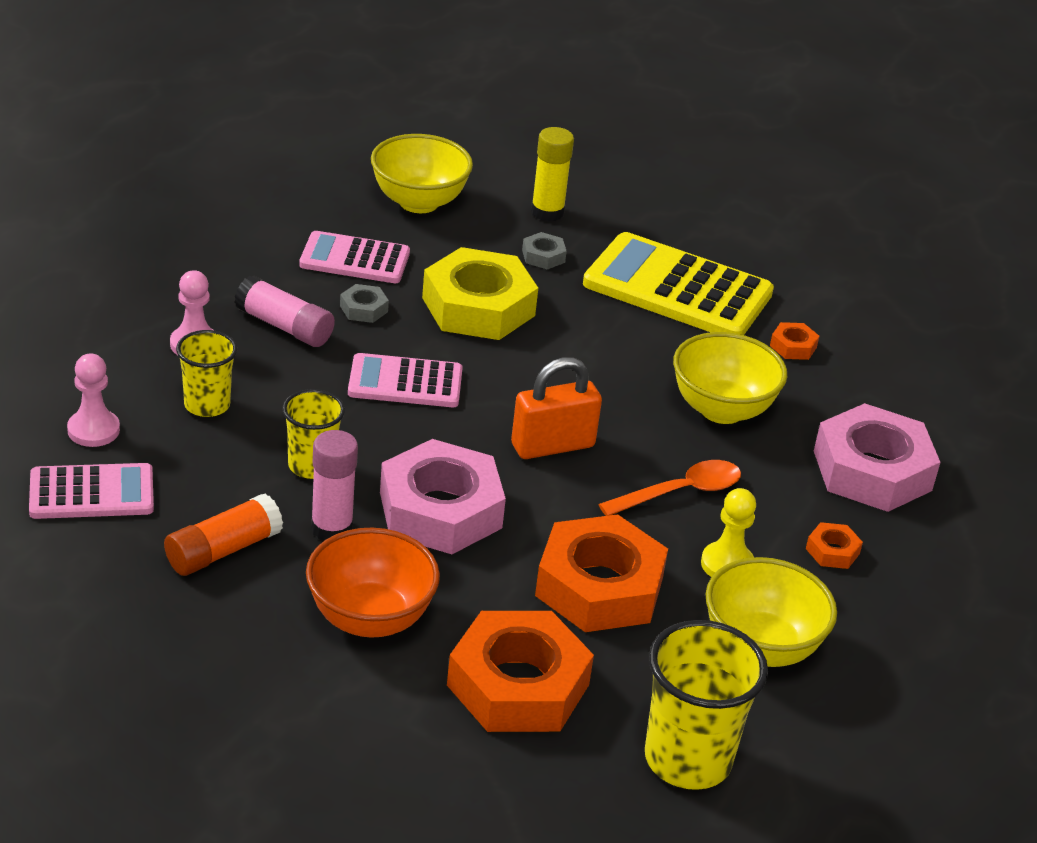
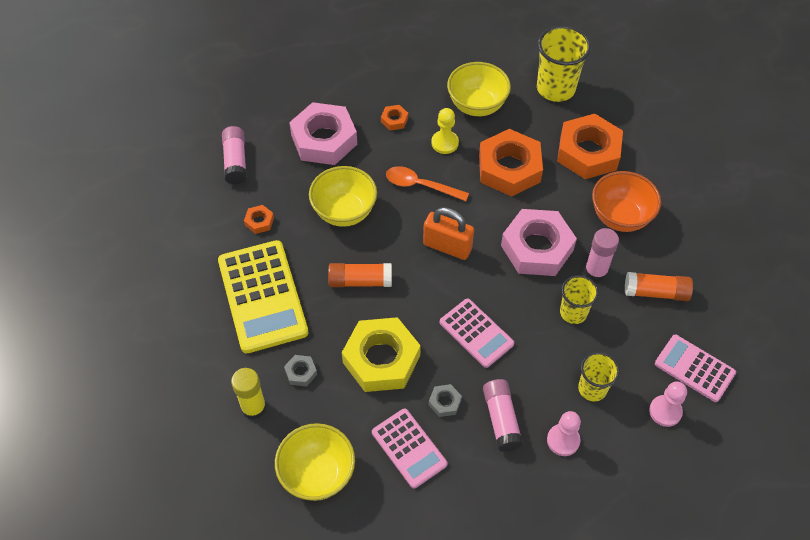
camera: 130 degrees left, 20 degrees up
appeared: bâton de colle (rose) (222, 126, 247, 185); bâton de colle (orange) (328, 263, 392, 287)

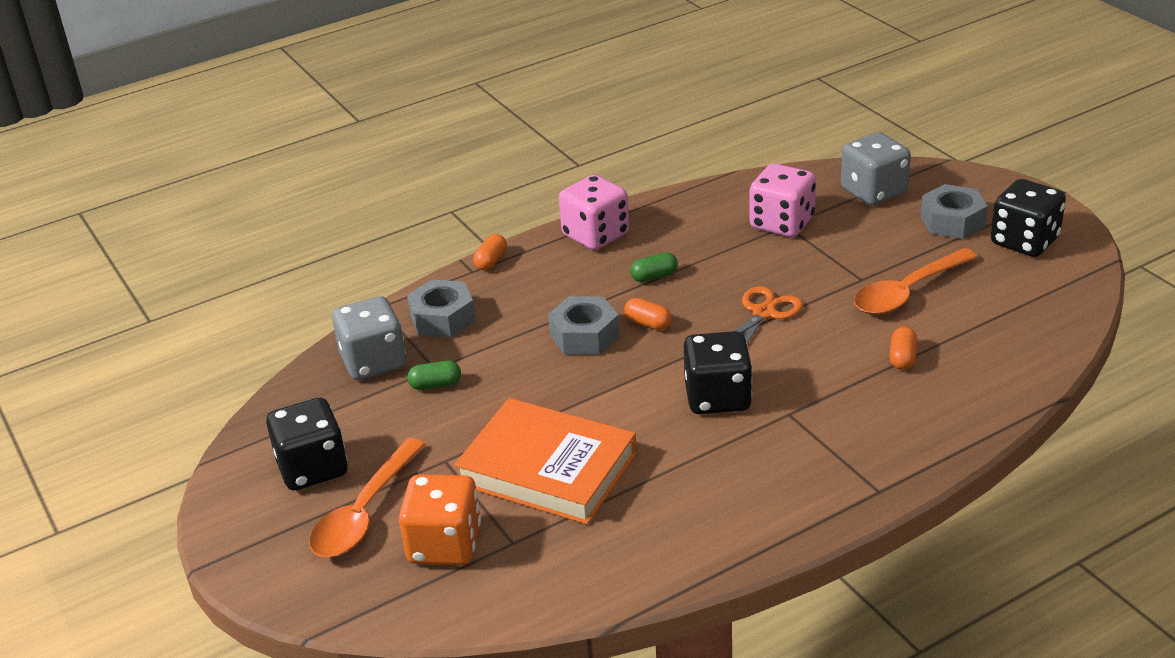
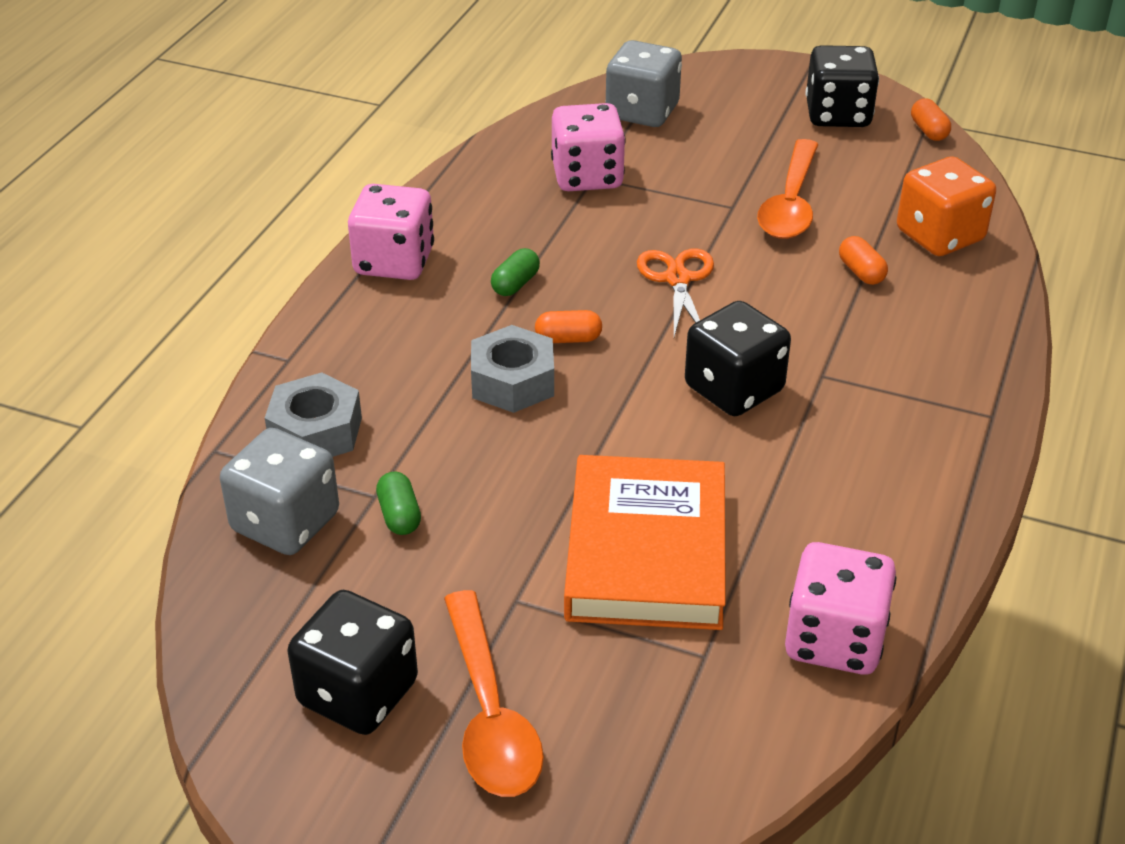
camera: 40 degrees left, 5 degrees up
missing: écrou (gris) (920, 184, 988, 239)
appeared: dé (rose) (785, 542, 896, 675)
relocated: dé (orange) (399, 474, 481, 565) to (897, 157, 996, 256); gélule (orange) (473, 234, 507, 270) to (911, 99, 951, 141)
spun: gélule (vert) (407, 361, 461, 390) = (376, 471, 421, 535) 60 degrees counterclockwise; livre (orange) (454, 398, 637, 525) = (564, 455, 726, 630) 75 degrees counterclockwise

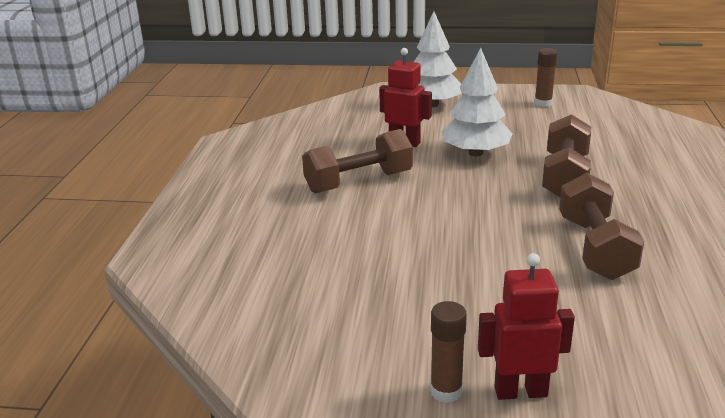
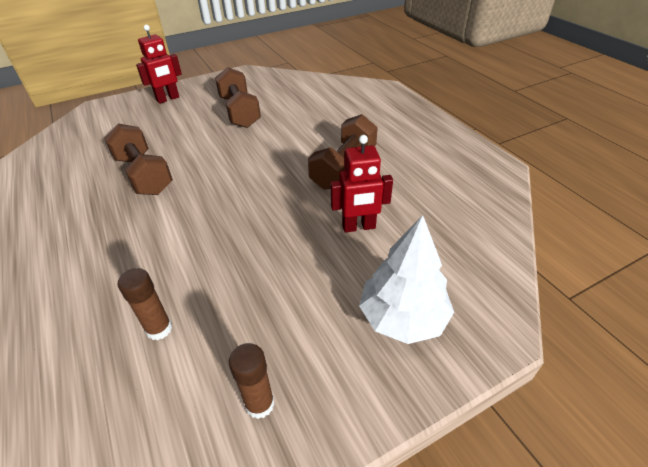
camera: 145 degrees right, 15 degrees up
missing: arbre (blanc) (441, 48, 512, 156)
relocated: bâton de colle (marron) (430, 301, 467, 403) to (118, 268, 172, 340); haltère (marron) (542, 114, 591, 197) to (215, 67, 261, 128)

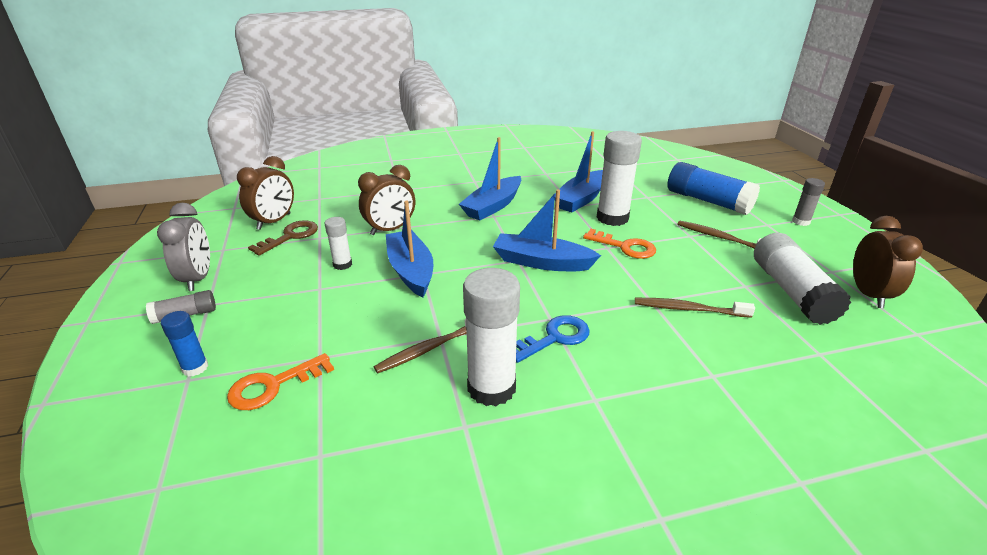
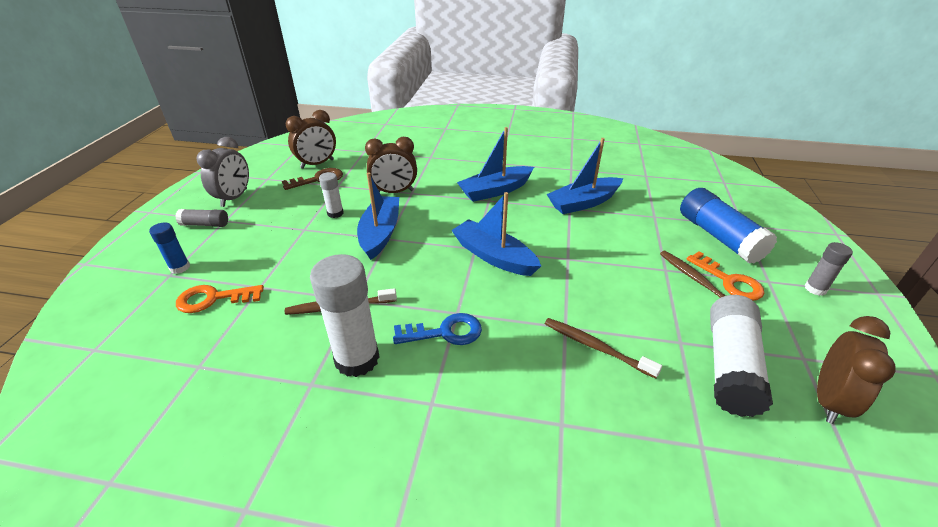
camera: 25 degrees right, 5 degrees up
missing: bâton de colle (blanc) (597, 131, 642, 226)
relocated: clé (orange) (583, 229, 656, 259) to (686, 251, 764, 301)

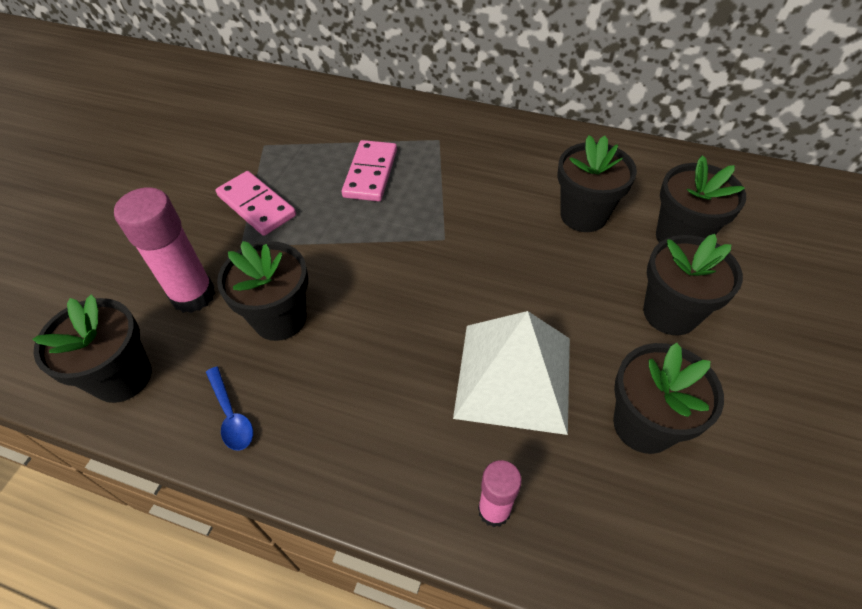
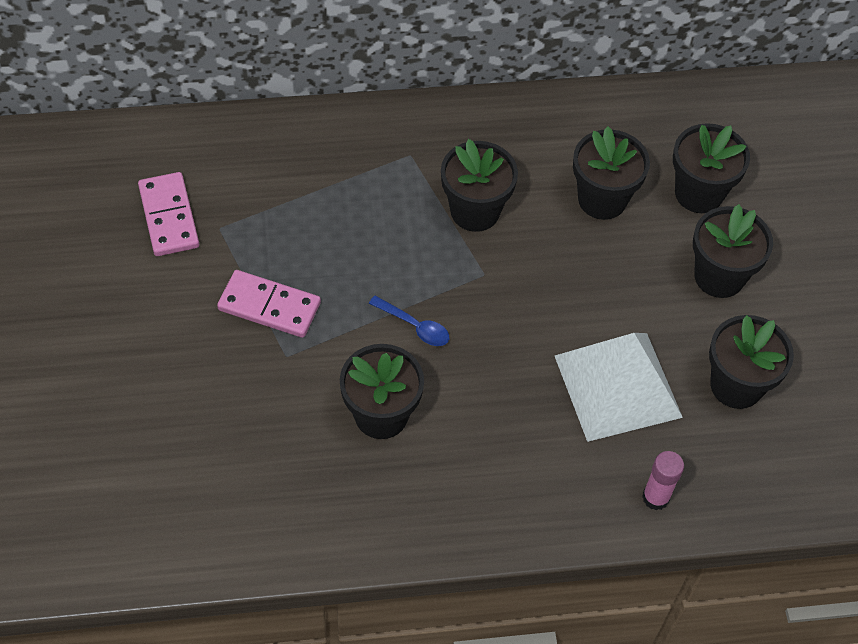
camera: 30 degrees left, 5 degrees up
missing: bâton de colle (rose) (114, 187, 215, 313)
relocated: pot de fleurs (noir) (32, 295, 152, 403) to (441, 139, 518, 232); cuillère (bleu) (206, 366, 253, 451) to (369, 296, 449, 346); domino (rose) (342, 140, 397, 201) to (138, 172, 199, 256)

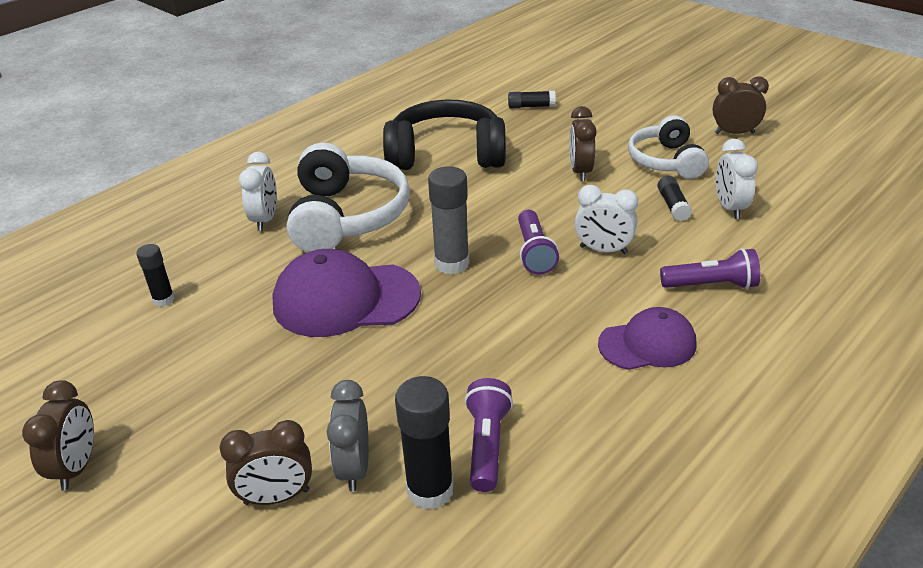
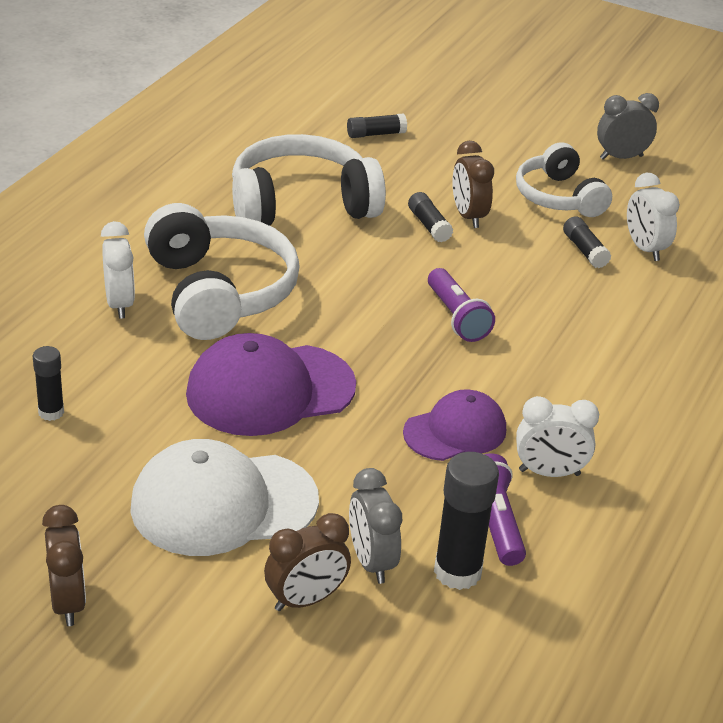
camera: 20 degrees left, 0 degrees up
missing: bâton de colle (gris) (428, 166, 469, 274); lampe de poche (violet) (660, 248, 760, 289)
appeared: casquette (blanc) (130, 439, 319, 556); bâton de colle (noir) (408, 192, 453, 243)
relocated: réveil (blanc) (575, 185, 638, 254) to (516, 396, 599, 477); casquette (violet) (598, 307, 696, 370) to (403, 390, 506, 461)
colour: casque audio (noir) (383, 100, 506, 170) to casque audio (blanc) (232, 134, 386, 226); réveil (marron) (712, 76, 769, 134) to réveil (gris) (597, 93, 659, 160)

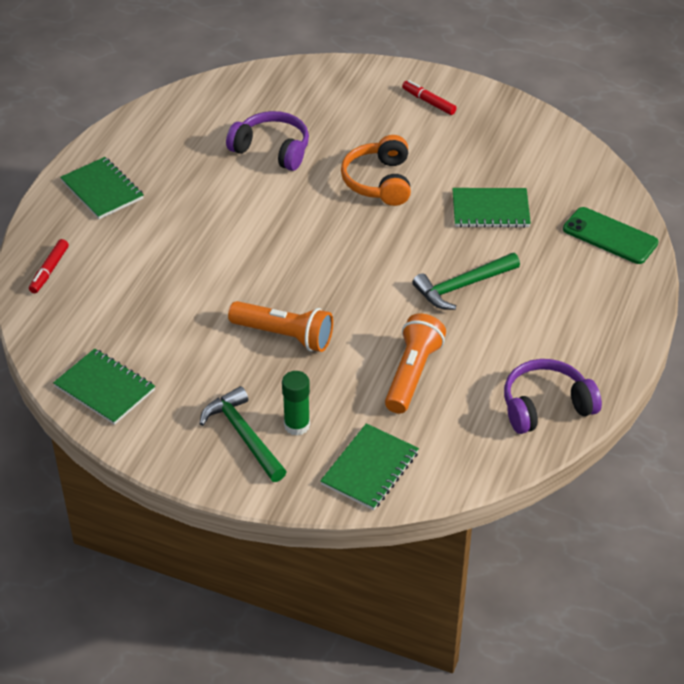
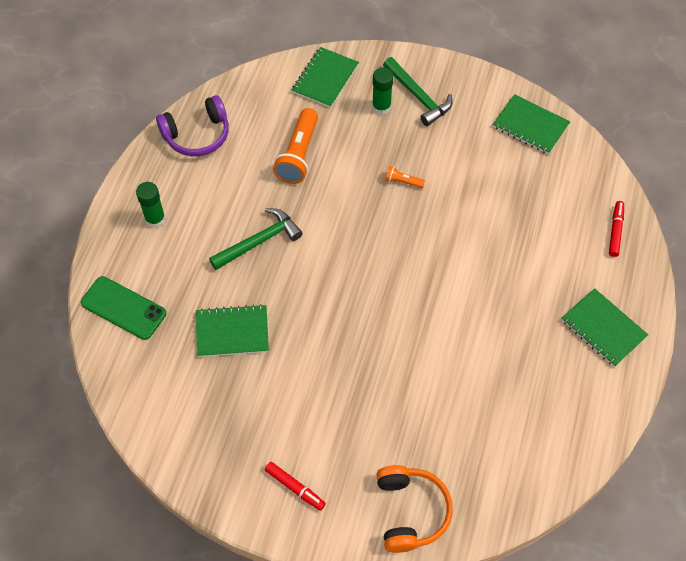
camera: 175 degrees right, 15 degrees up
missing: casque audio (violet) (226, 111, 309, 171)
appeared: bâton de colle (vert) (136, 182, 166, 228)
relocated: casque audio (orange) (341, 135, 411, 206) to (376, 465, 453, 553)
size: lampe de poche (orange) (228, 301, 333, 352) = (385, 166, 425, 188) x0.47

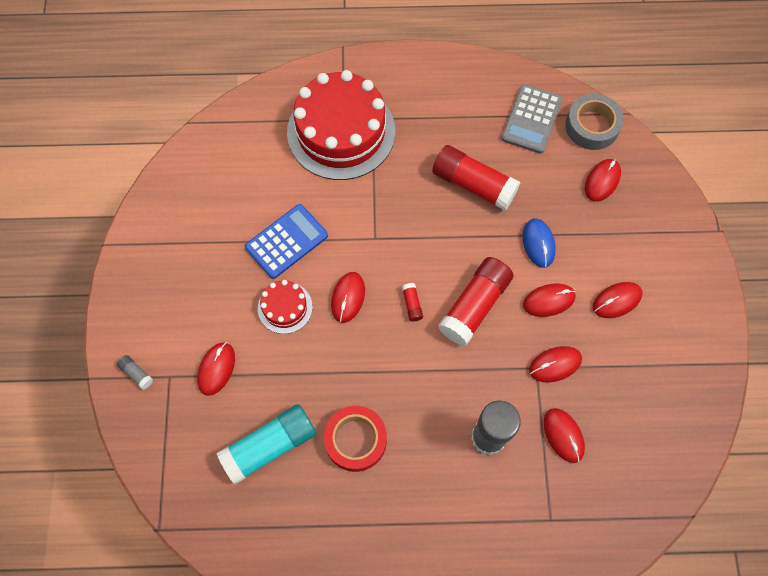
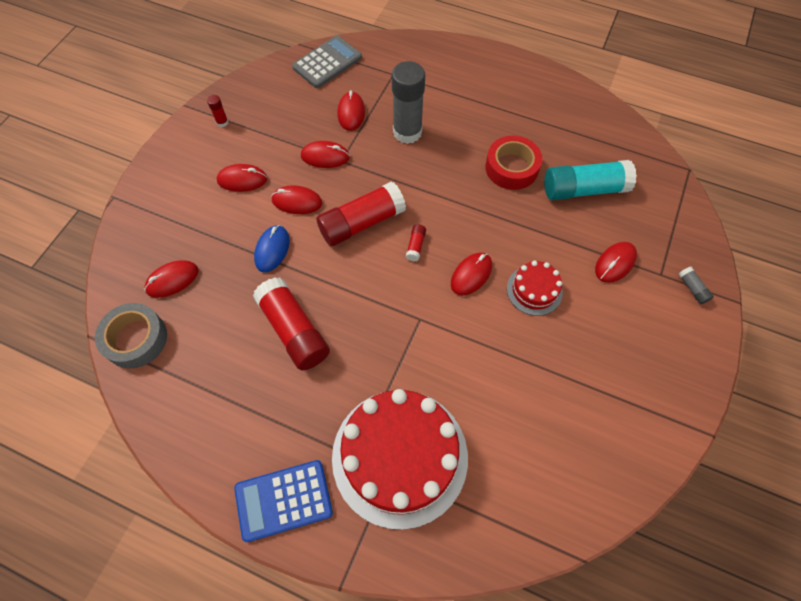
camera: 155 degrees left, 5 degrees down
appeared: bâton de colle (rouge) (207, 95, 228, 127)
relocated: calculatrice (bleu) (245, 204, 328, 279) to (234, 460, 333, 542); calculatrice (gris) (501, 84, 563, 154) to (292, 35, 362, 88)

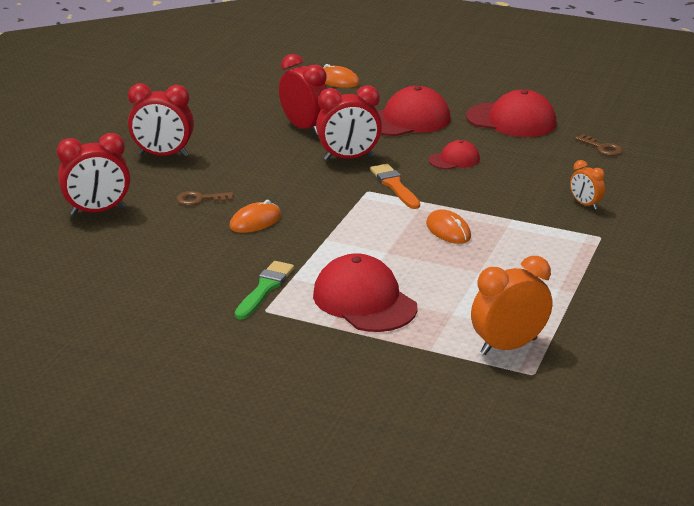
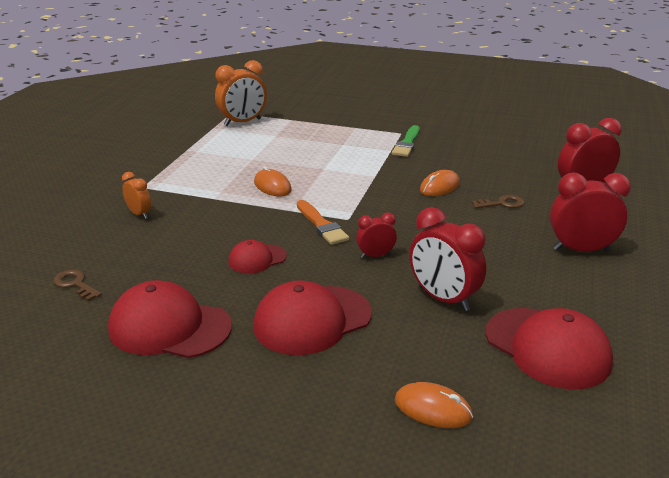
camera: 175 degrees right, 0 degrees up
relocated: casquette (rouge) (313, 253, 418, 332) to (486, 308, 613, 389)
size: réveil (rouge) (316, 85, 382, 160) = (356, 212, 397, 258) x0.55

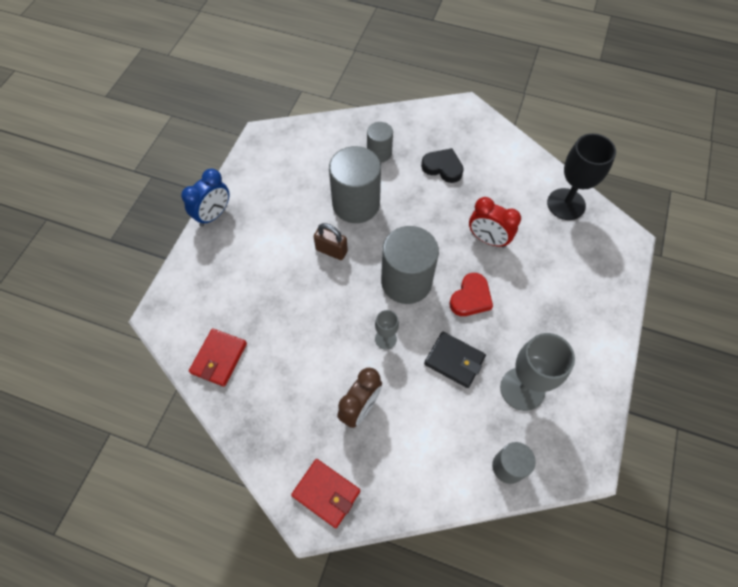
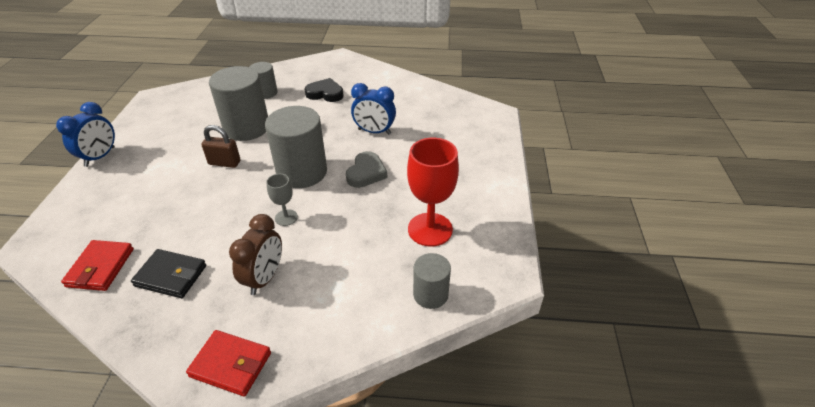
camera: 15 degrees left, 20 degrees down
missing: verre à pied (noir) (547, 133, 616, 220)
relocated: portefeuille (noir) (424, 332, 486, 388) to (131, 249, 206, 298)
colour: cœur (rouge) (449, 273, 493, 316) to cœur (gris) (346, 151, 387, 188); réveil (rouge) (469, 197, 521, 248) to réveil (bleu) (351, 83, 396, 135); verre à pied (gris) (500, 333, 575, 411) to verre à pied (rouge) (407, 138, 459, 246)

